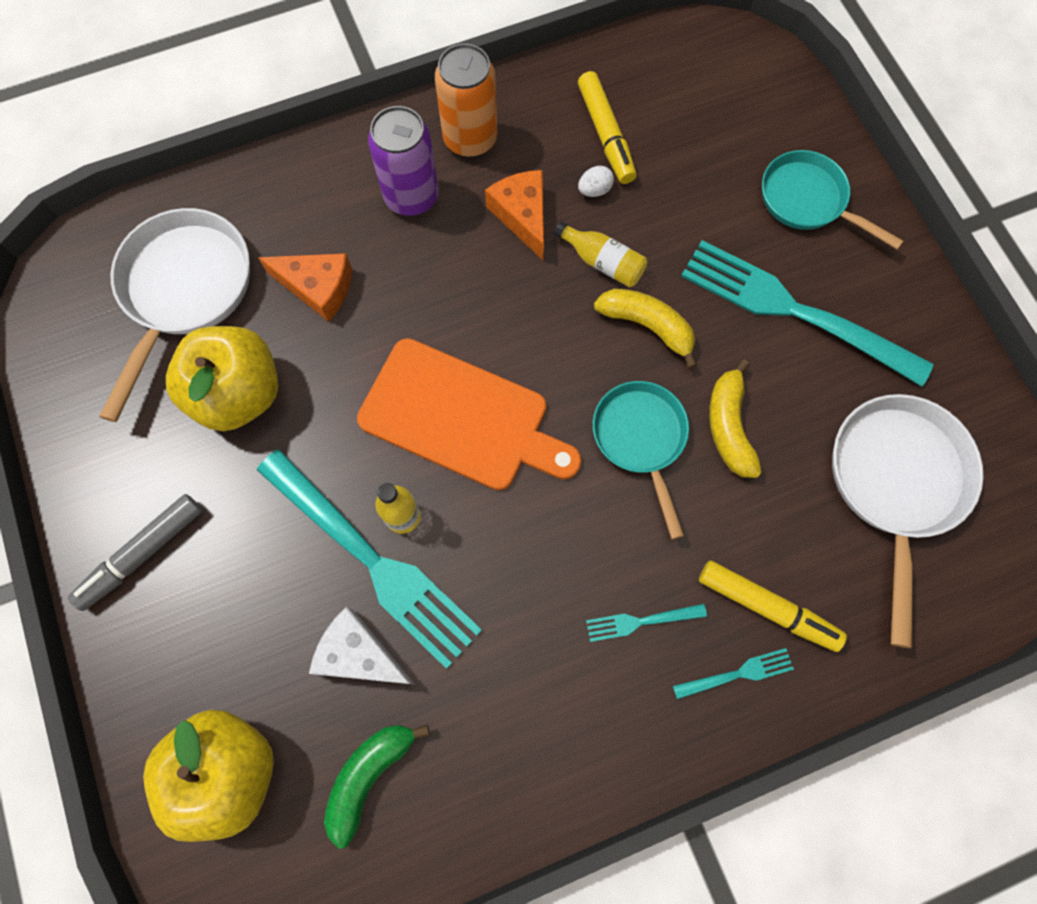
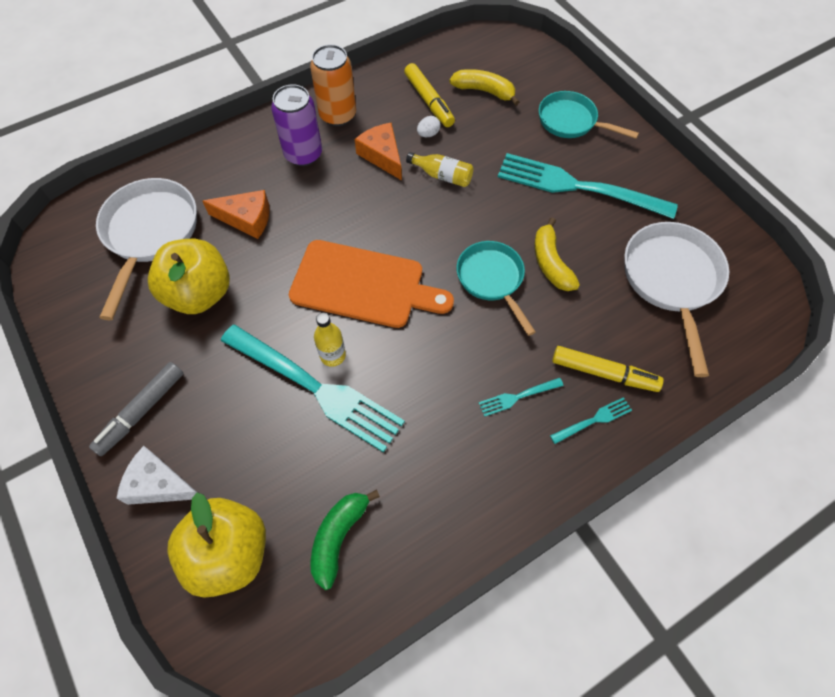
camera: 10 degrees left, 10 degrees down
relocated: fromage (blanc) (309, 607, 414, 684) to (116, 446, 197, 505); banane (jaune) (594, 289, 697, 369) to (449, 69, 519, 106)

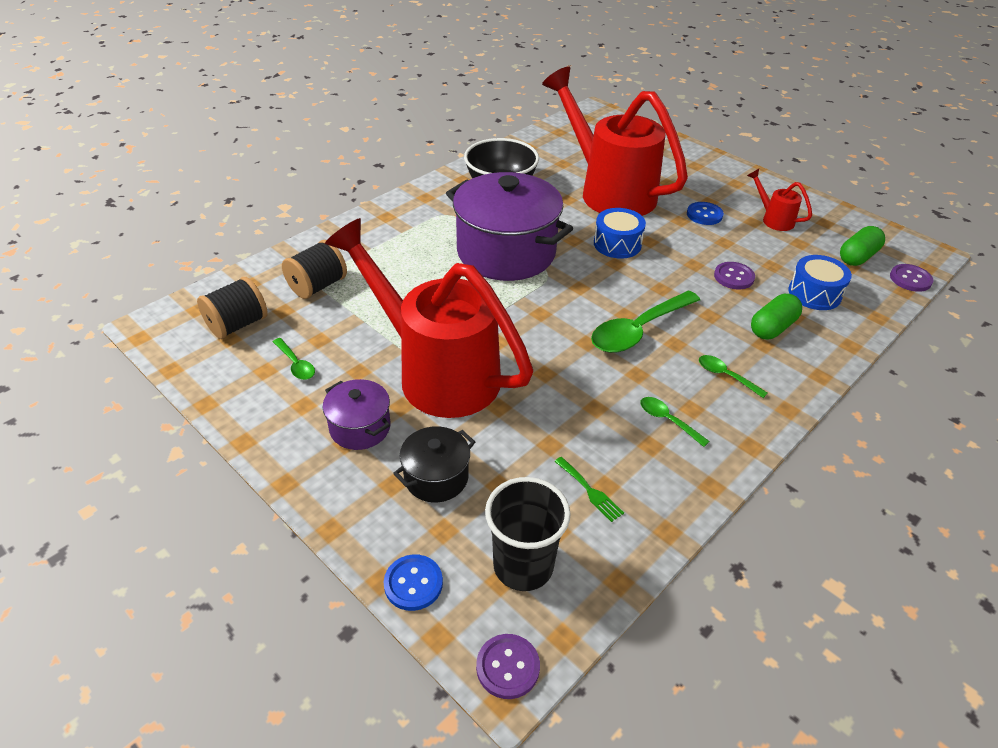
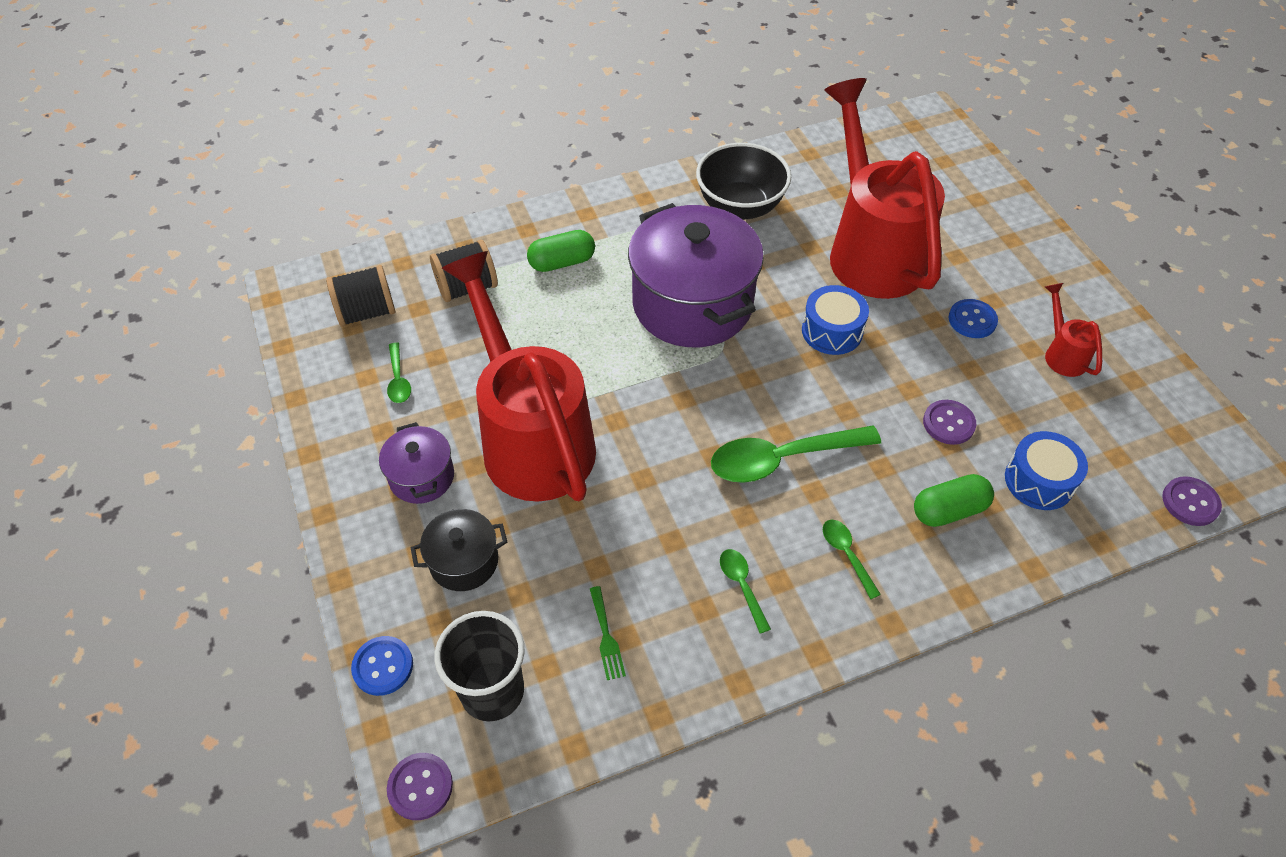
camera: 25 degrees right, 10 degrees up
relocated: gélule (vert) (840, 226, 885, 266) to (527, 230, 595, 272)

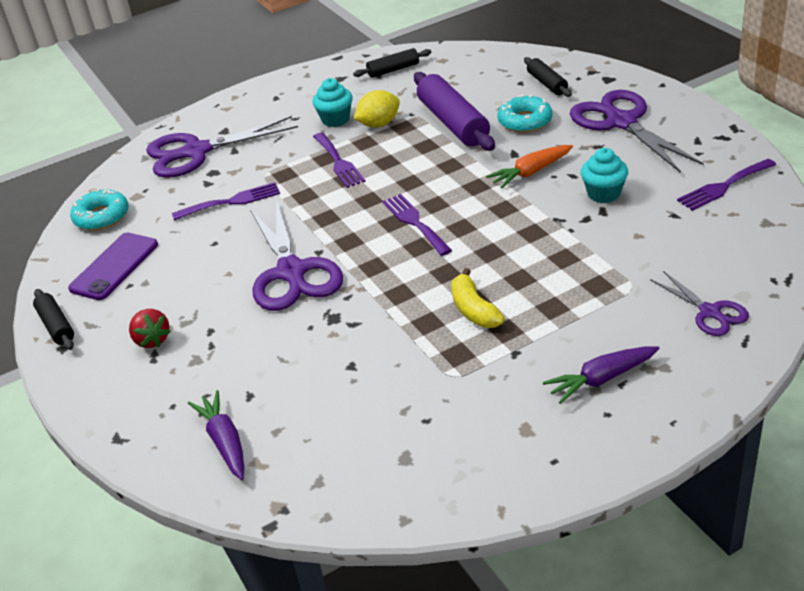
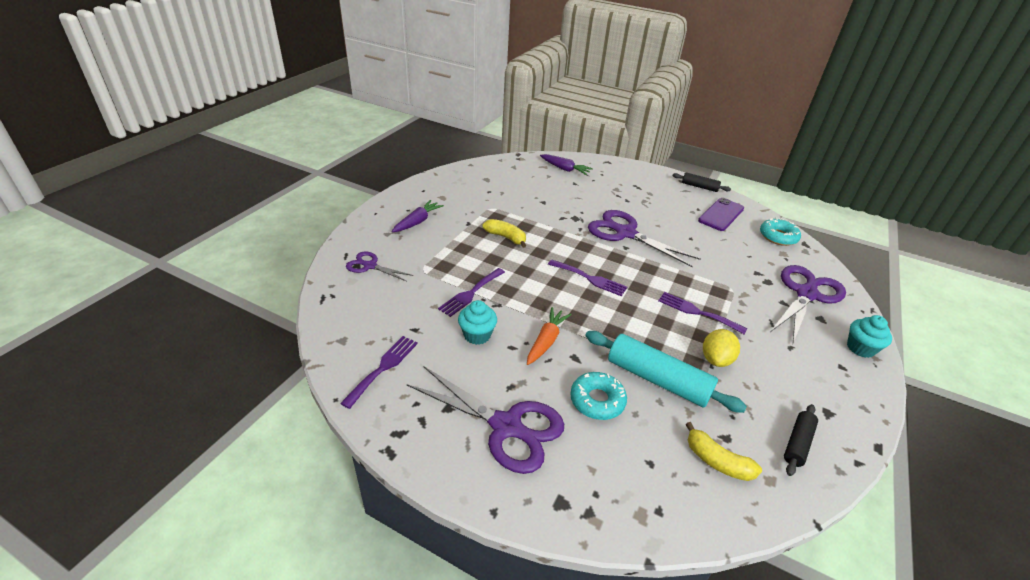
camera: 140 degrees right, 0 degrees up
missing: fraise (rouge) (129, 309, 171, 348); rouleau à pâtisserie (noir) (524, 57, 572, 97)
appeared: banane (jaune) (685, 422, 762, 481)
relocated: fourchette (violet) (172, 182, 280, 221) to (438, 268, 505, 317); muffin (turquoise) (313, 78, 353, 127) to (847, 315, 892, 358)
colour: rouleau à pâtisserie (violet) (414, 72, 495, 151) to rouleau à pâtisserie (turquoise) (585, 331, 747, 413)
spun: téléphone (violet) (68, 233, 158, 300) = (698, 198, 744, 231) 45 degrees clockwise

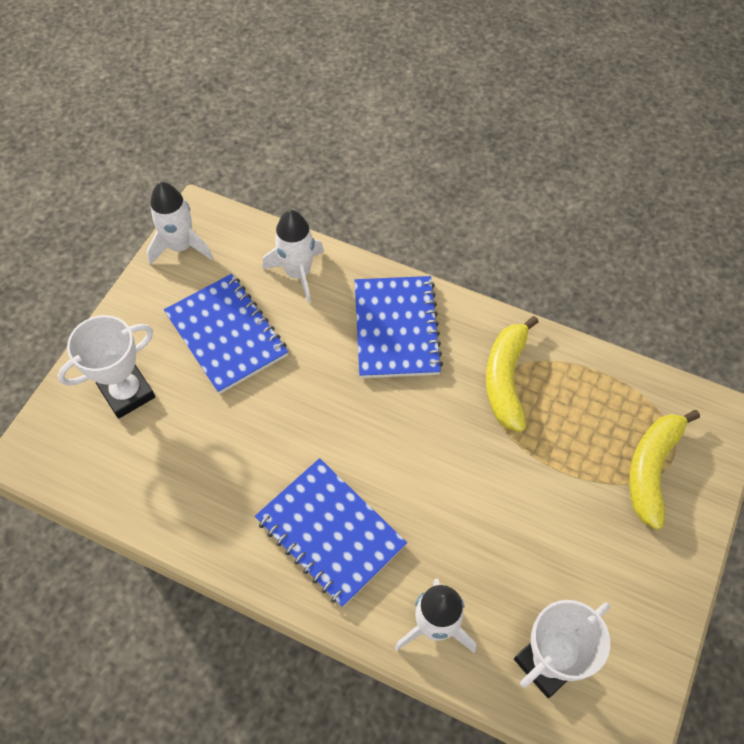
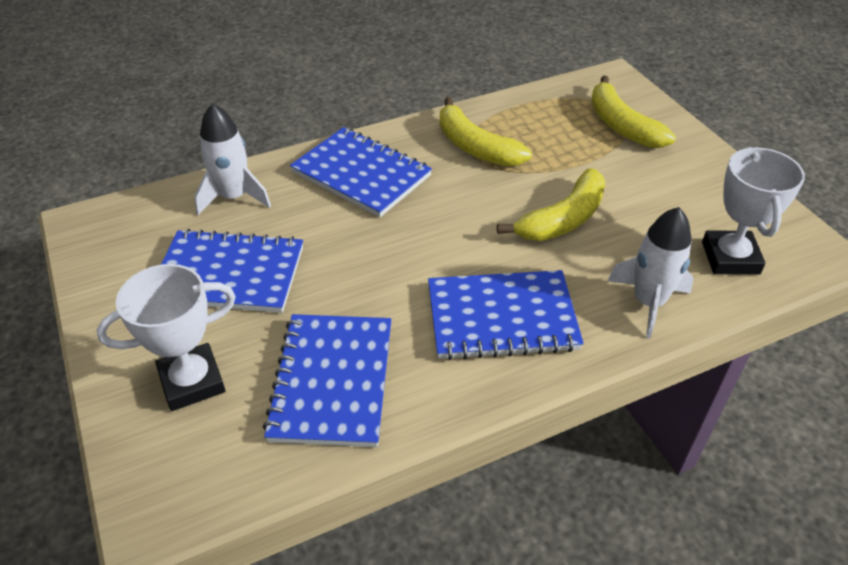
camera: 50 degrees left, 15 degrees down
missing: fusée (blanc) (147, 182, 213, 265)
appeared: carnet (bleu) (263, 314, 392, 447); banane (jaune) (497, 168, 606, 241)
spun: trophée (blanc) (57, 315, 155, 419) = (96, 264, 236, 411) 60 degrees clockwise

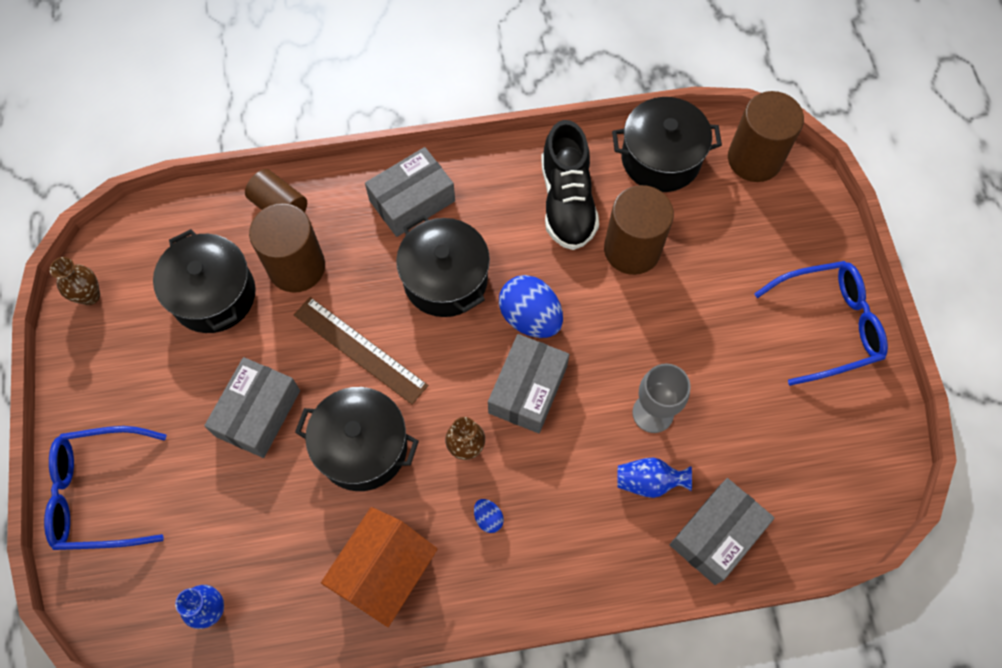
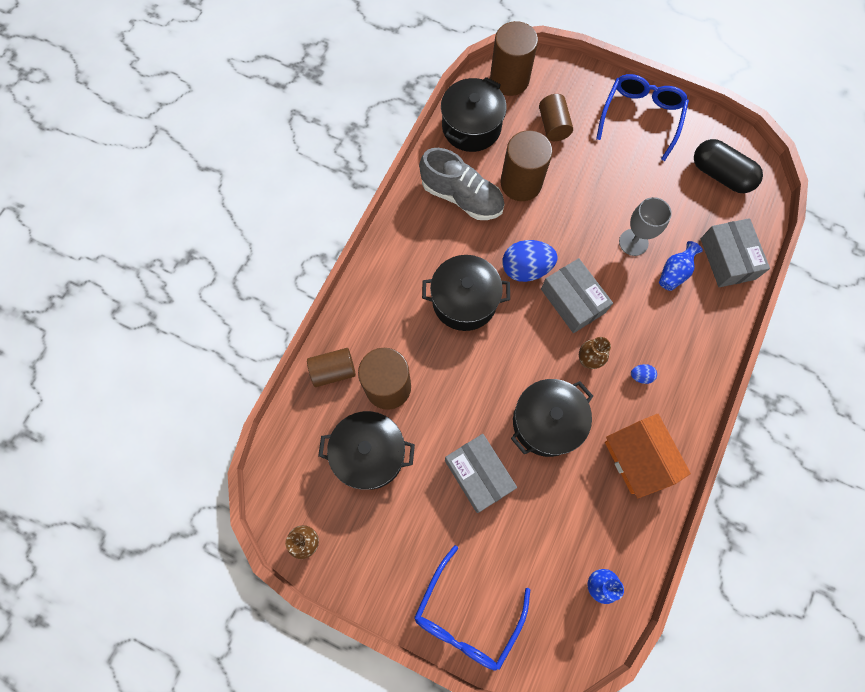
camera: 55 degrees left, 5 degrees up
missing: règle (marron) (294, 297, 428, 405); boîte (gris) (365, 147, 455, 237)
appeared: cylindre (marron) (539, 94, 573, 141); gélule (noir) (694, 139, 763, 193)
colour: chaussure (noir) (541, 120, 599, 250) to chaussure (gris) (419, 148, 504, 220)

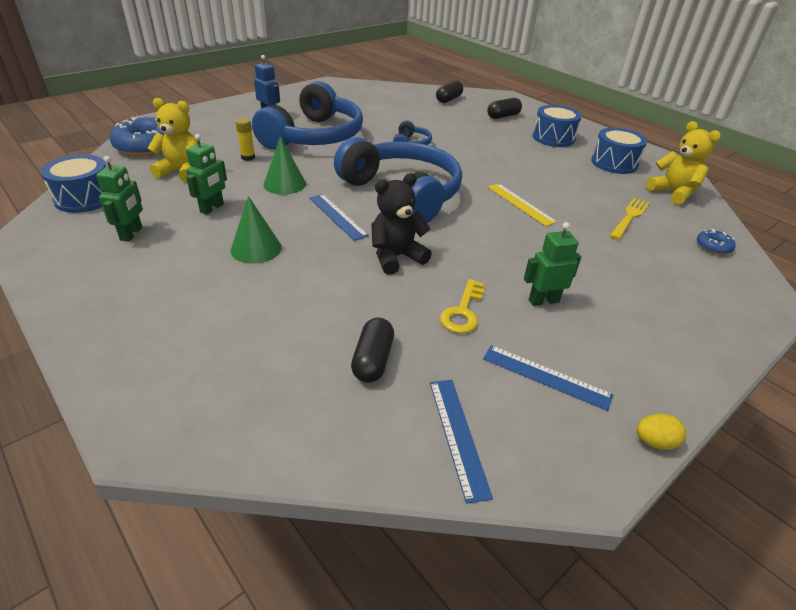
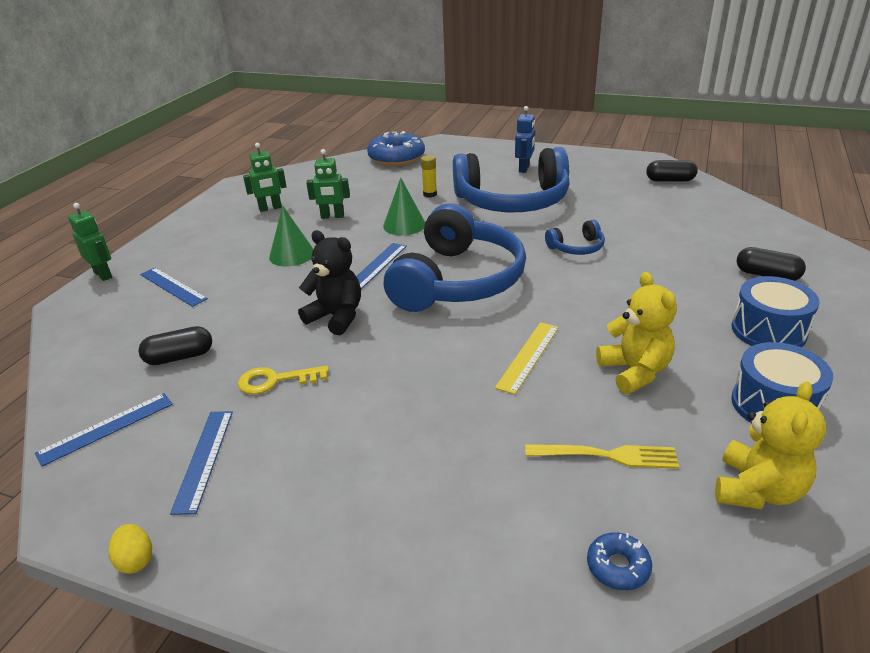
camera: 65 degrees right, 5 degrees down
missing: tambour (bleu) (41, 154, 106, 213)
appeared: règle (bleu) (140, 268, 208, 307)
relocated: ours en peluche (jaune) (147, 98, 198, 182) to (596, 272, 677, 394); gélule (noir) (436, 80, 463, 103) to (646, 160, 698, 182); robot (vert) (524, 222, 581, 306) to (68, 203, 112, 281)

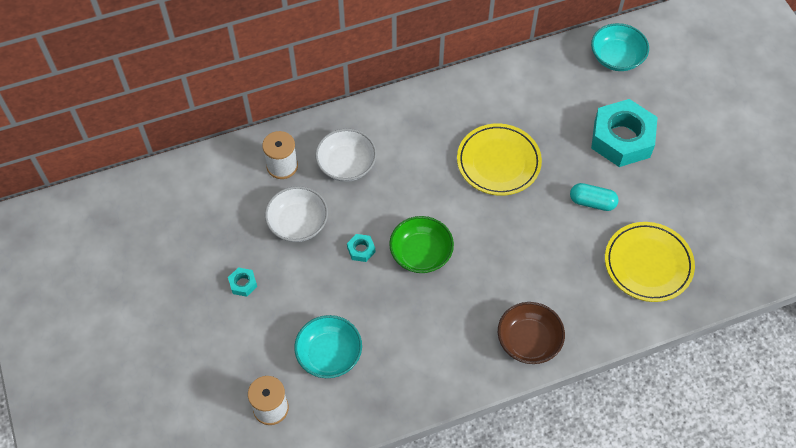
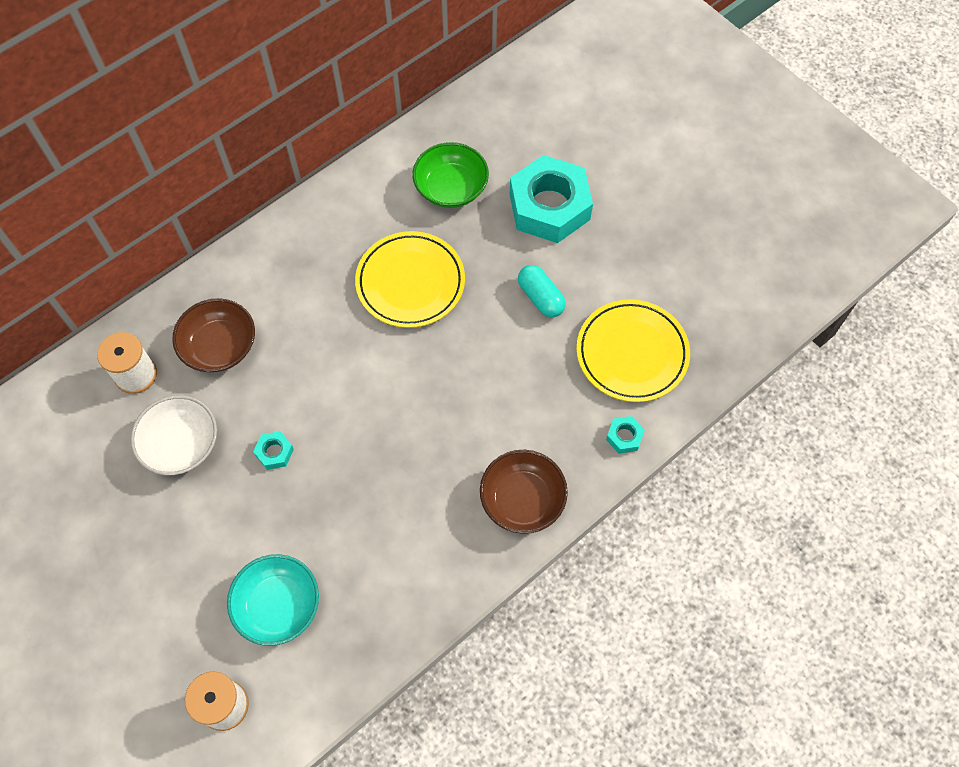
camera: 20 degrees left, 5 degrees up
missing: bol (turquoise) (591, 23, 649, 71)
relocated: écrou (turquoise) (228, 267, 257, 297) to (606, 416, 645, 454); bol (vert) (389, 216, 454, 273) to (413, 142, 489, 208)
colour: bol (blanc) (315, 129, 377, 182) to bol (marron) (172, 298, 255, 372)
spun: gélule (turquoise) (570, 183, 619, 211) = (518, 265, 566, 317) 60 degrees clockwise

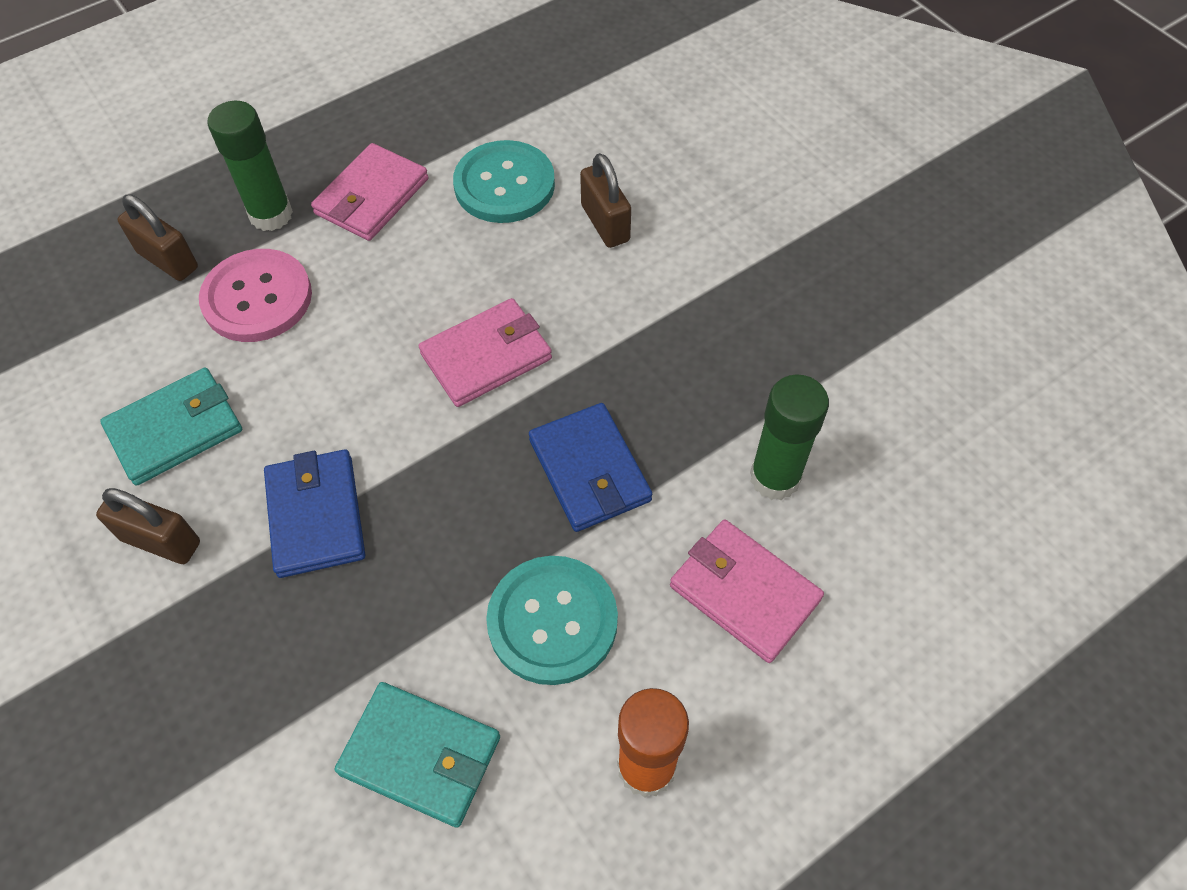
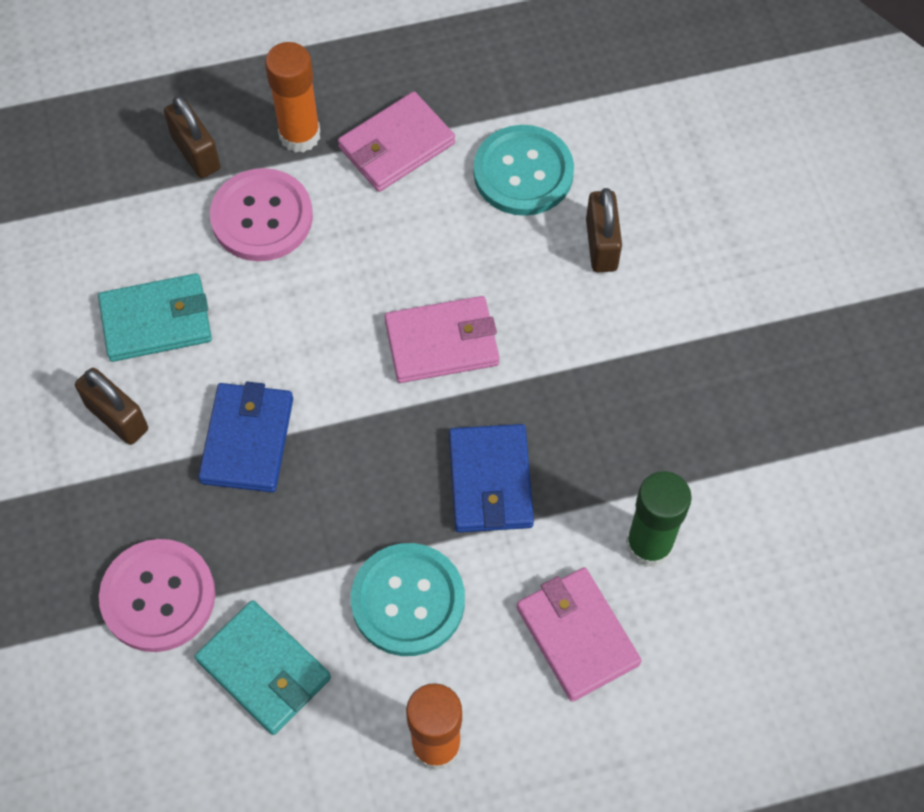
camera: 20 degrees right, 5 degrees up
appeared: bouton (rose) (99, 539, 215, 652)
colour: bâton de colle (vert) (208, 101, 293, 231) to bâton de colle (orange) (265, 42, 320, 153)

